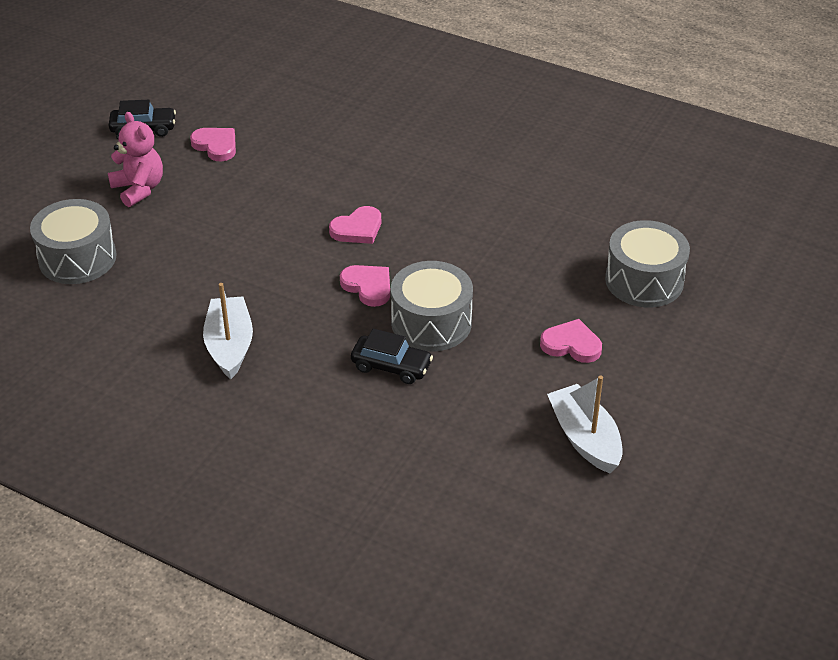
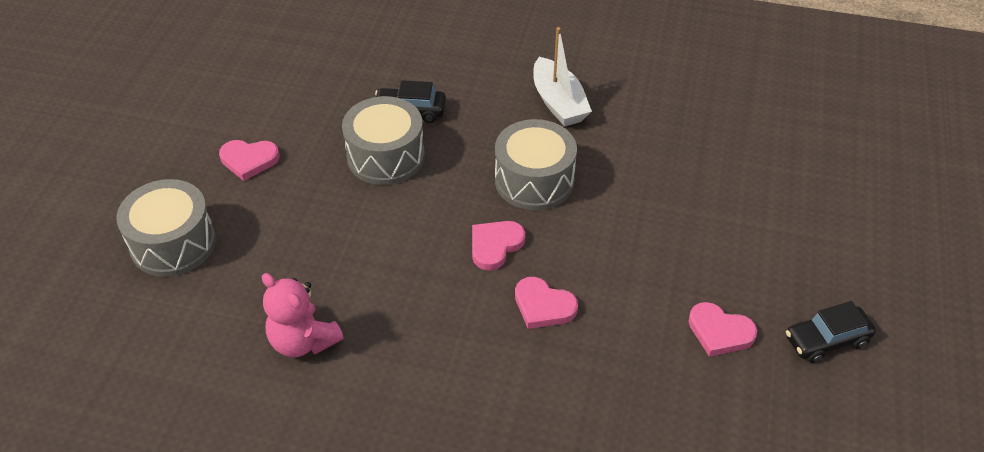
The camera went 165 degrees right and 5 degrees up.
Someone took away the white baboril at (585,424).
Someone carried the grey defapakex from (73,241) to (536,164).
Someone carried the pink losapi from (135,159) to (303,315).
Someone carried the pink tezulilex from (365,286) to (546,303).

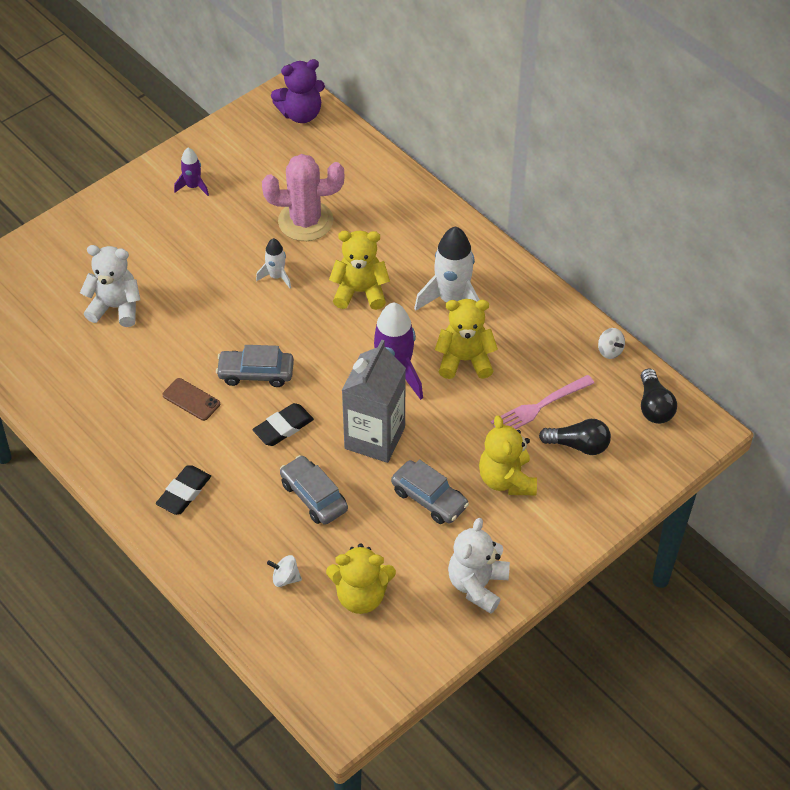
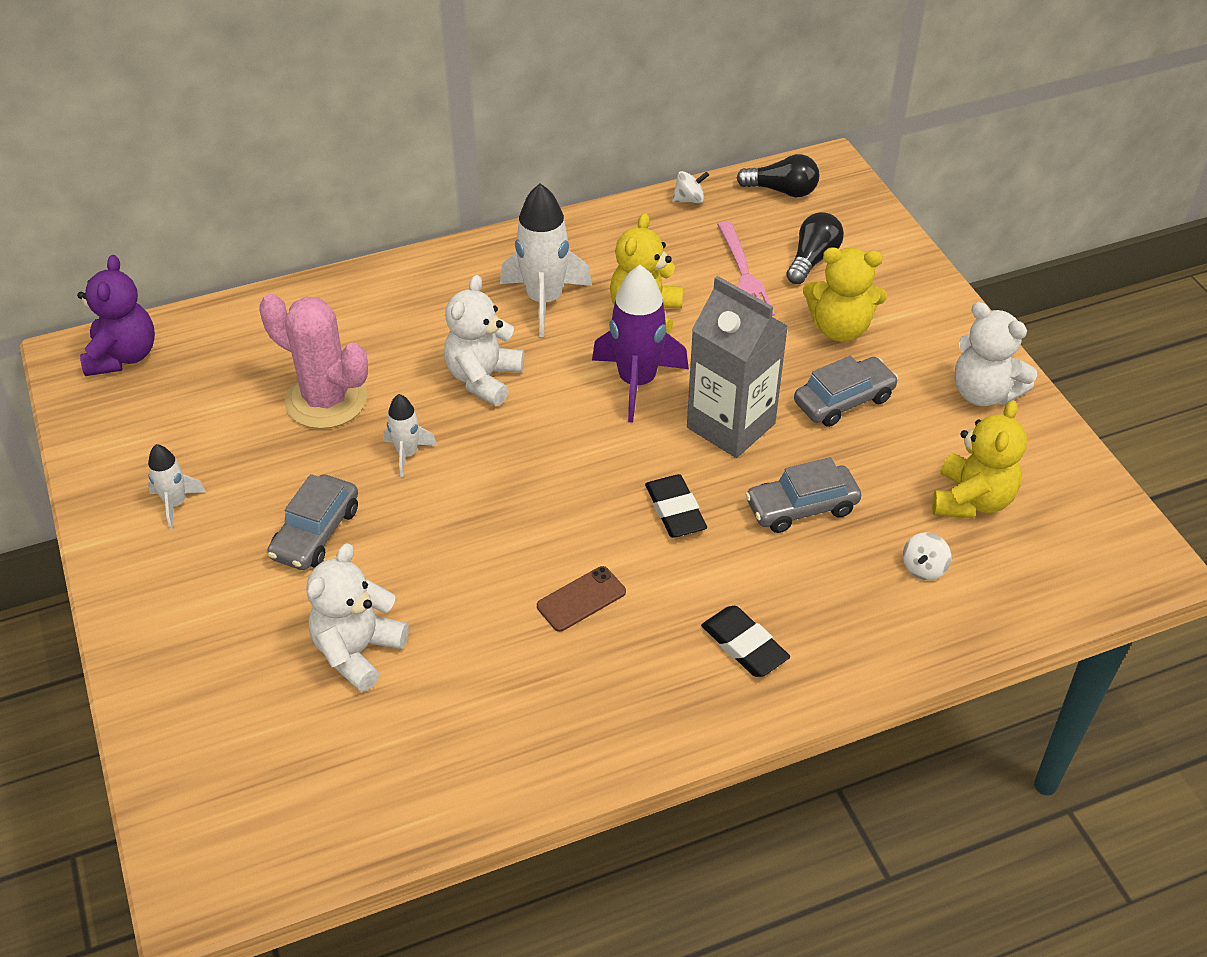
The camera went 70 degrees left and 5 degrees down.
Someone carried the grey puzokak from (255,366) to (313,522).
Someone repainted the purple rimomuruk at (191,172), which became the white rimomuruk at (177,486).
Someone repainted the yellow losapi at (359,270), which became the white losapi at (484,340).
Someone rotated the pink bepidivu at (303,197) by 75 degrees counterclockwise.

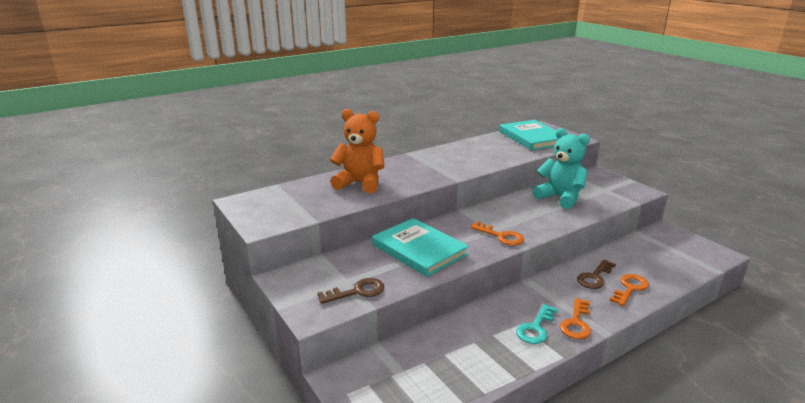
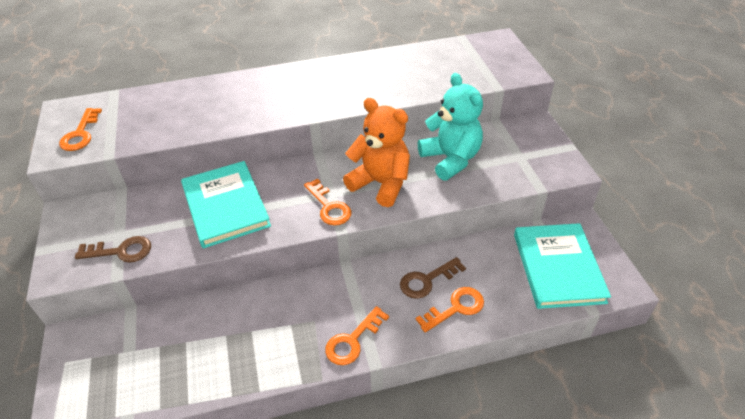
The camera went 20 degrees right and 20 degrees up.
Someone took away the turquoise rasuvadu at (537,324).
Someone put down the orange rasuvadu at (80,129).
Someone carried the orange losapi from (357,151) to (376,152).
Someone carried the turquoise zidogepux from (528,135) to (562,266).

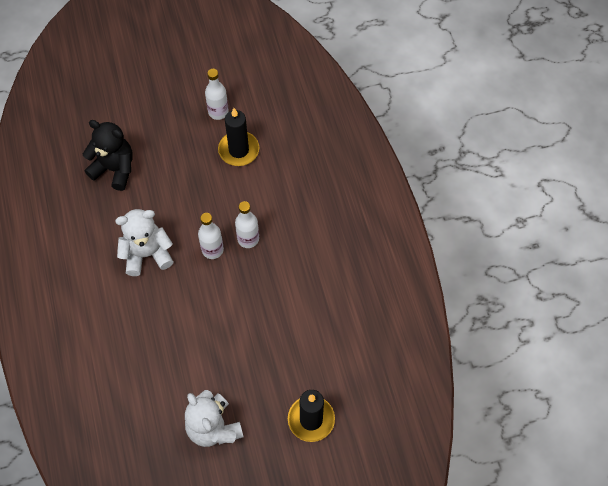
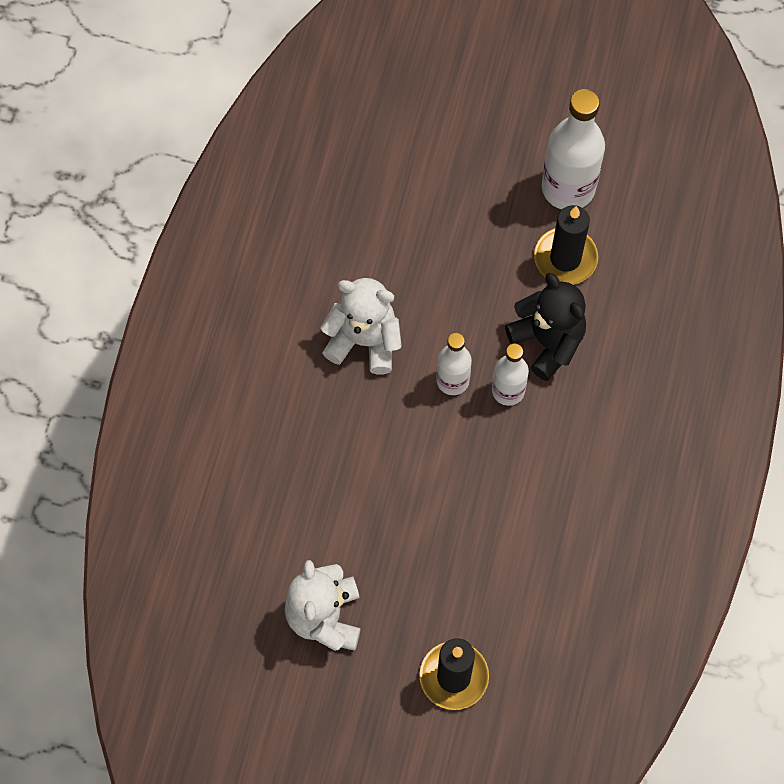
The camera went 30 degrees right and 5 degrees up.
Someone carried the black losapi from (108,155) to (545,327).
Someone scaled the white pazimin at (217,94) by 1.70.

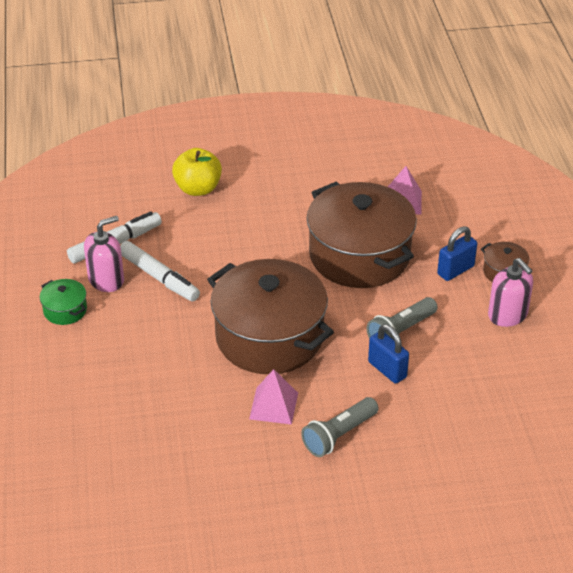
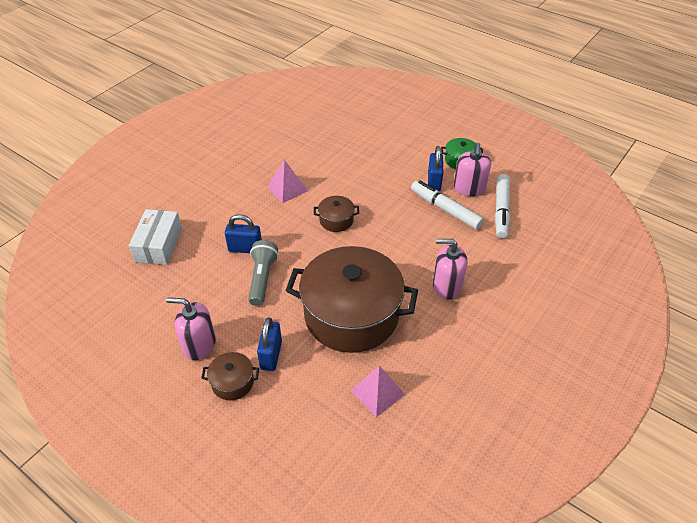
The camera went 135 degrees right and 5 degrees up.
Someone took away the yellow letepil at (197,172).
Someone took away the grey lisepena at (340,427).
Someone put down the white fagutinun at (155,237).
Someone put down the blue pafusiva at (435,168).
Someone put down the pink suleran at (450,269).
Someone rotated the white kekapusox at (160,271) by 45 degrees clockwise.
Someone scaled the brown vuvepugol at (270,316) by 0.41.

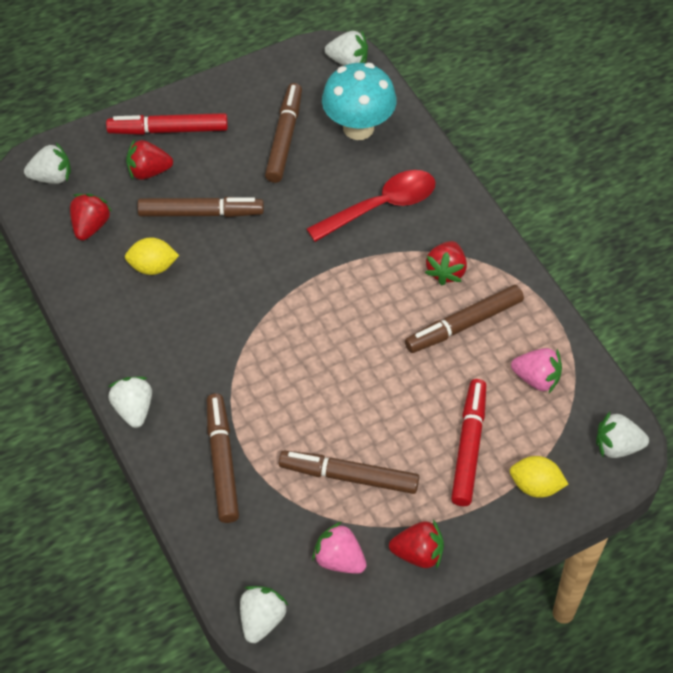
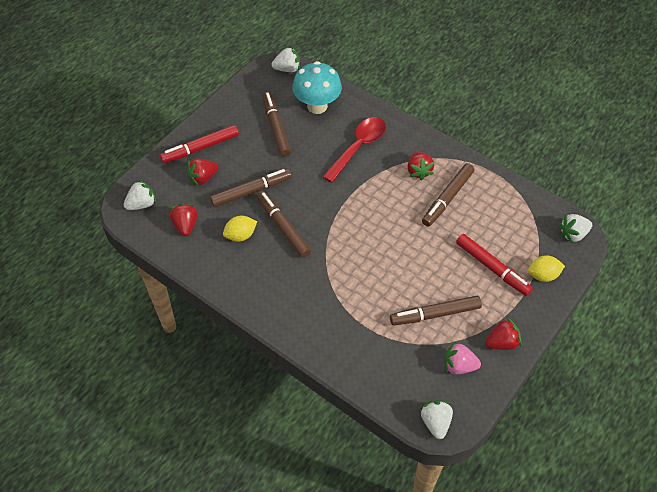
The camera went 25 degrees left and 0 degrees up.
Someone took away the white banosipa at (130,402).
Someone took away the pink banosipa at (536,370).
Someone carried the brown kekapusox from (223,458) to (284,224).
Someone rotated the red kekapusox at (468,442) by 150 degrees clockwise.

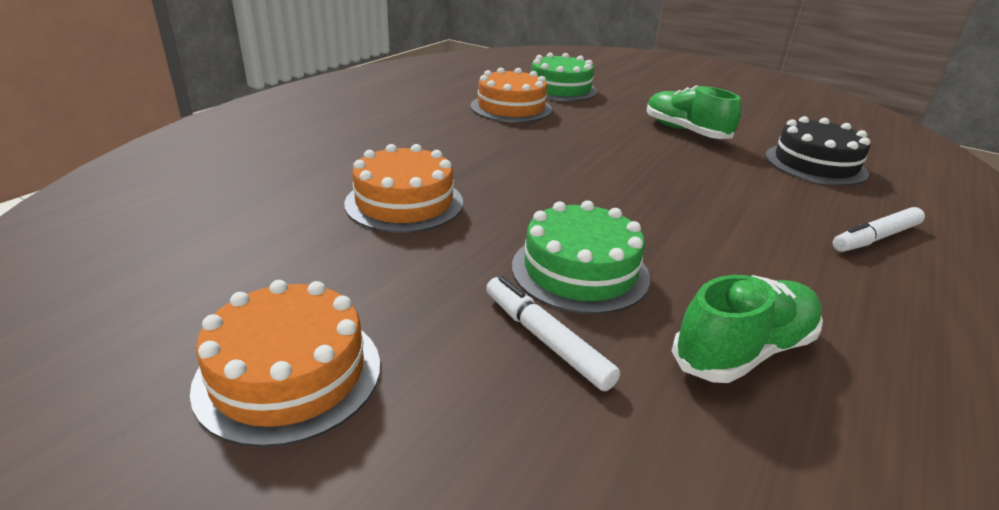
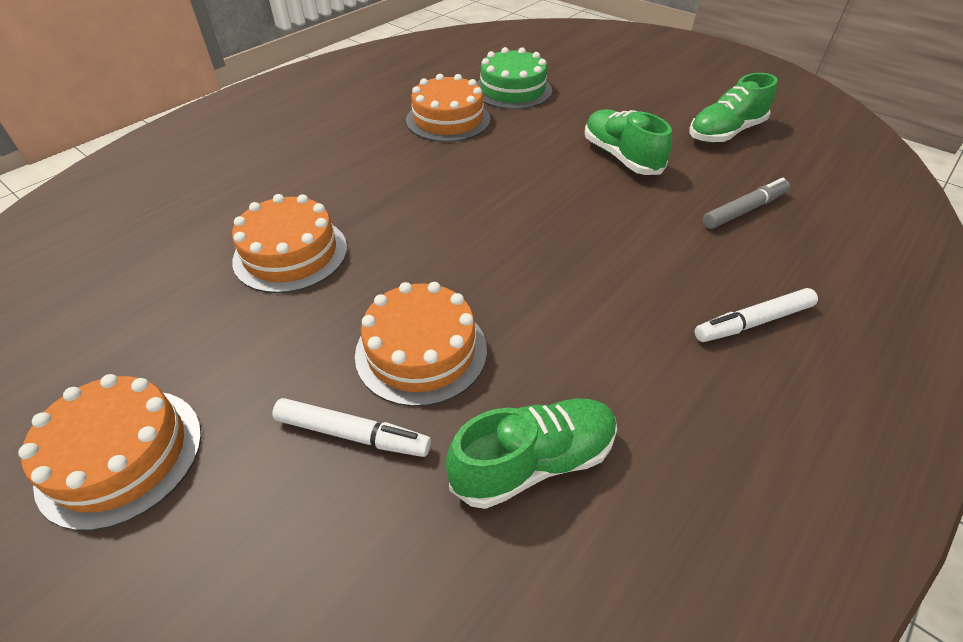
The camera went 10 degrees right and 15 degrees up.
Someone put down the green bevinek at (733,108).
Someone swapped the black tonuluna at (817,151) for the grey kekapusox at (746,203).
Someone repainted the green tonuluna at (581,257), which became the orange tonuluna at (421,344).
Someone rotated the white kekapusox at (553,333) by 135 degrees clockwise.

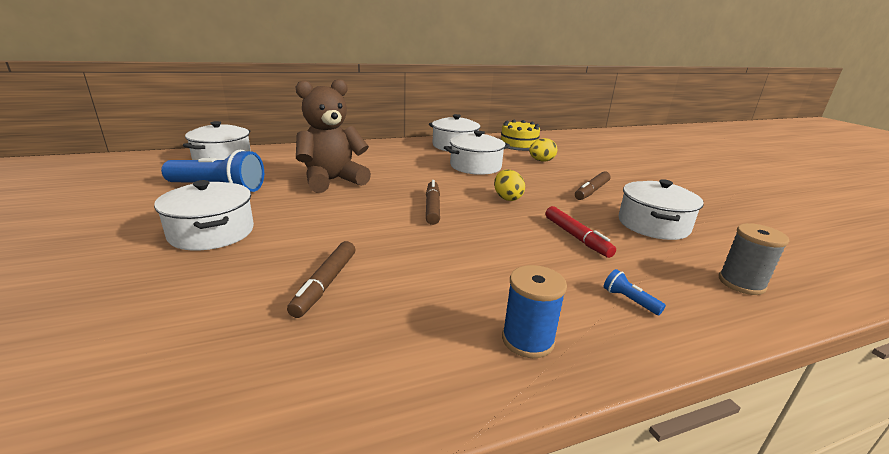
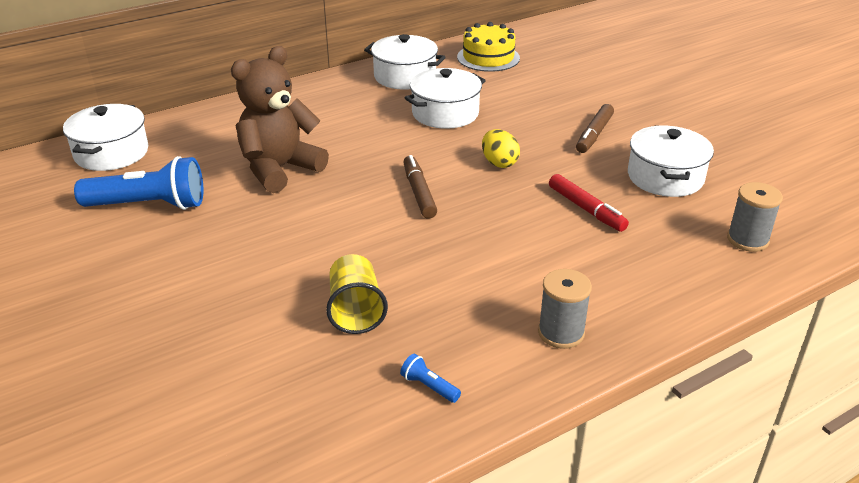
The camera went 10 degrees left and 10 degrees up.
Someone took away the white vuvepugol at (204,215).
Someone took away the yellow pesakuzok at (543,150).
Someone carried the blue lisepena from (635,292) to (430,378).
Someone swapped the brown kekapusox at (321,279) for the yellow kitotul at (357,294).
Someone repainted the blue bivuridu at (534,311), which became the grey bivuridu at (565,309).

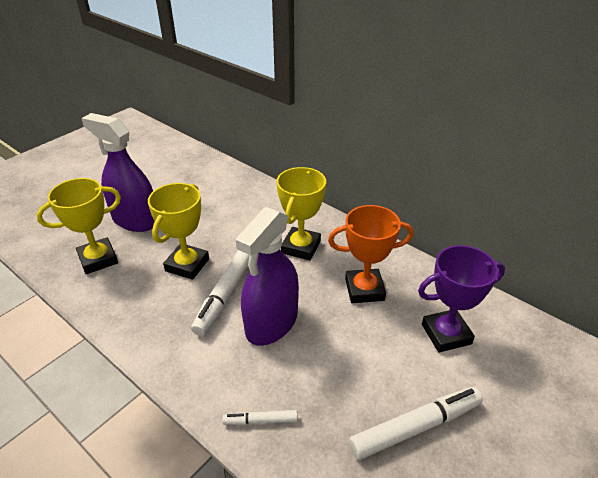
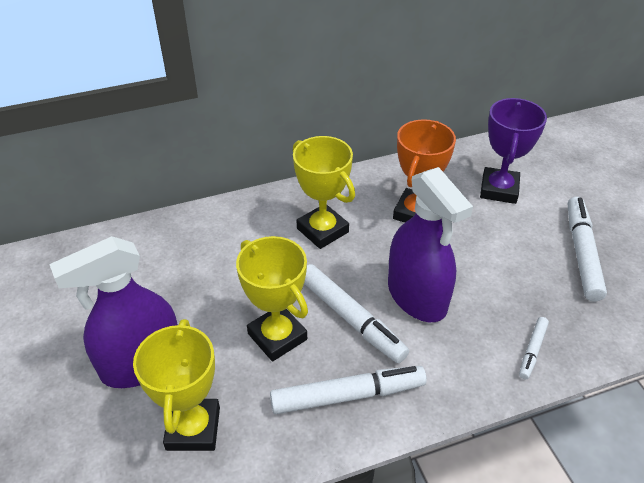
The camera went 60 degrees left and 5 degrees up.
Someone put down the white kekapusox at (348,390).

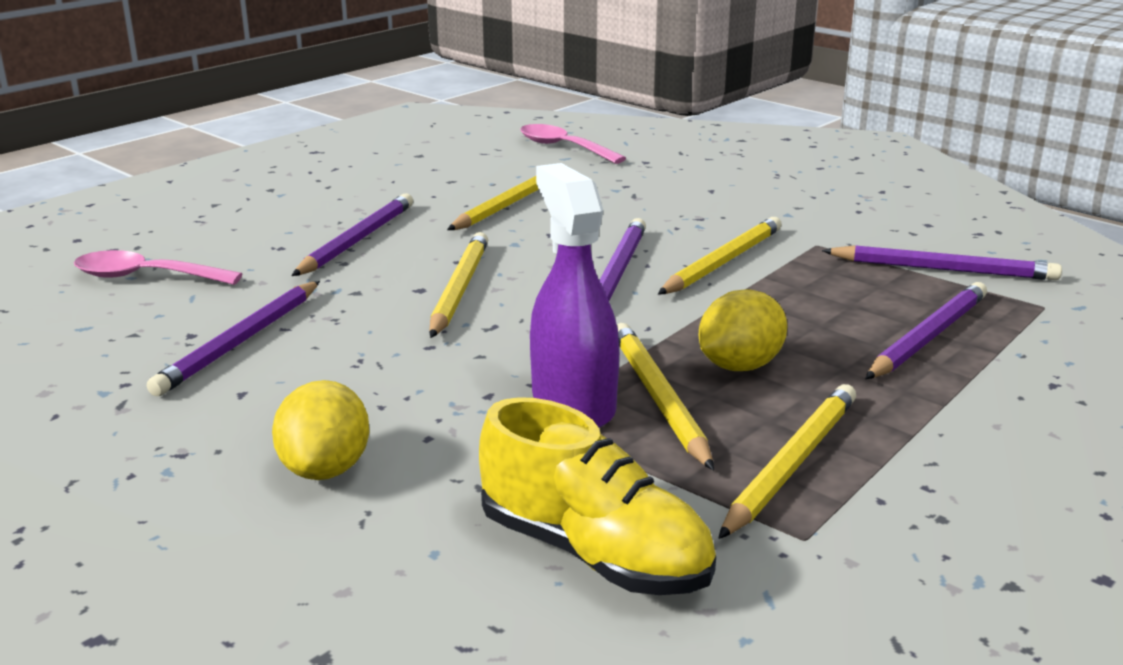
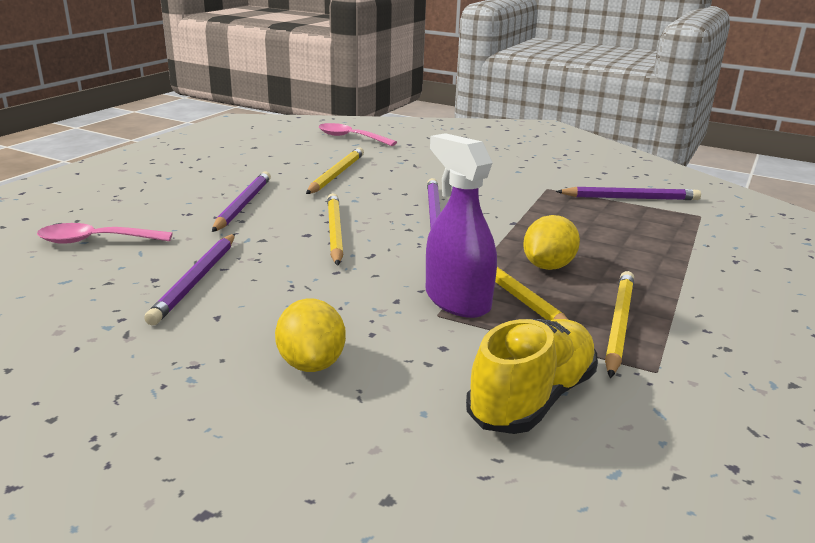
The camera went 15 degrees left and 0 degrees up.
Someone took away the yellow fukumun at (720,255).
Someone took away the purple fukumun at (926,330).
Someone rotated the yellow bevinek at (597,496) by 75 degrees counterclockwise.

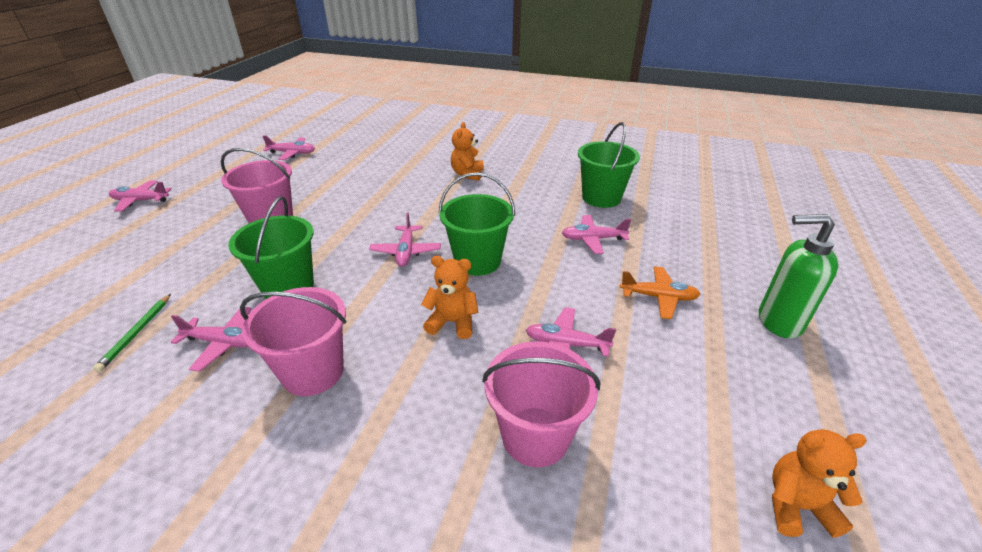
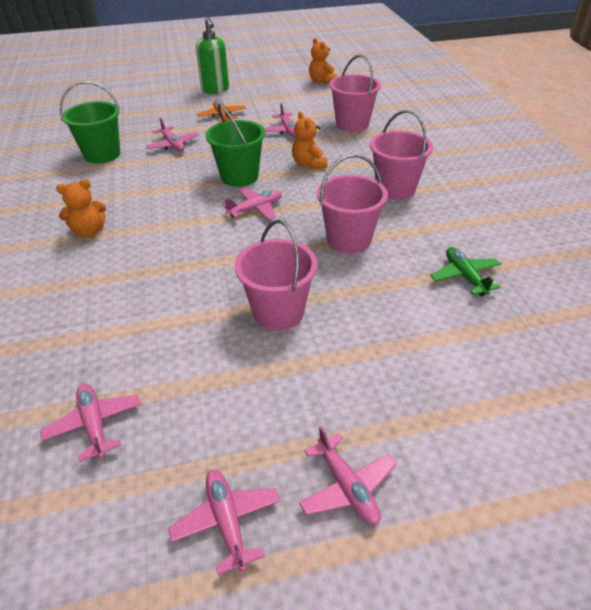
The camera went 120 degrees left and 5 degrees up.
Someone carried the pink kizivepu from (211,339) to (224,522).
Someone swapped the green fukumun at (132,333) for the green kizivepu at (465,271).
Someone repainted the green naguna at (271,247), which became the pink naguna at (352,203).

